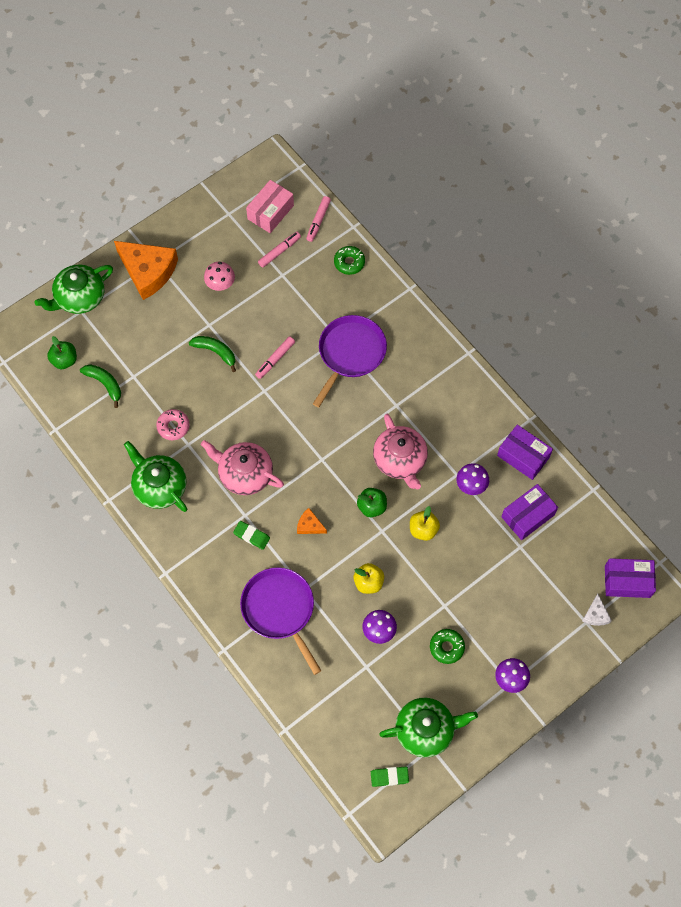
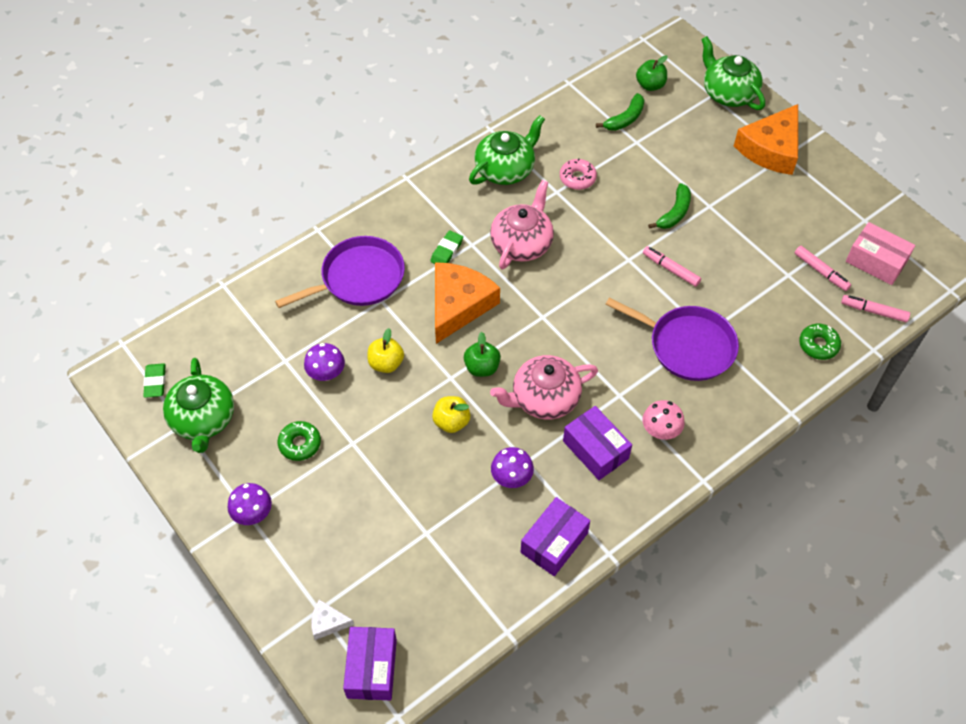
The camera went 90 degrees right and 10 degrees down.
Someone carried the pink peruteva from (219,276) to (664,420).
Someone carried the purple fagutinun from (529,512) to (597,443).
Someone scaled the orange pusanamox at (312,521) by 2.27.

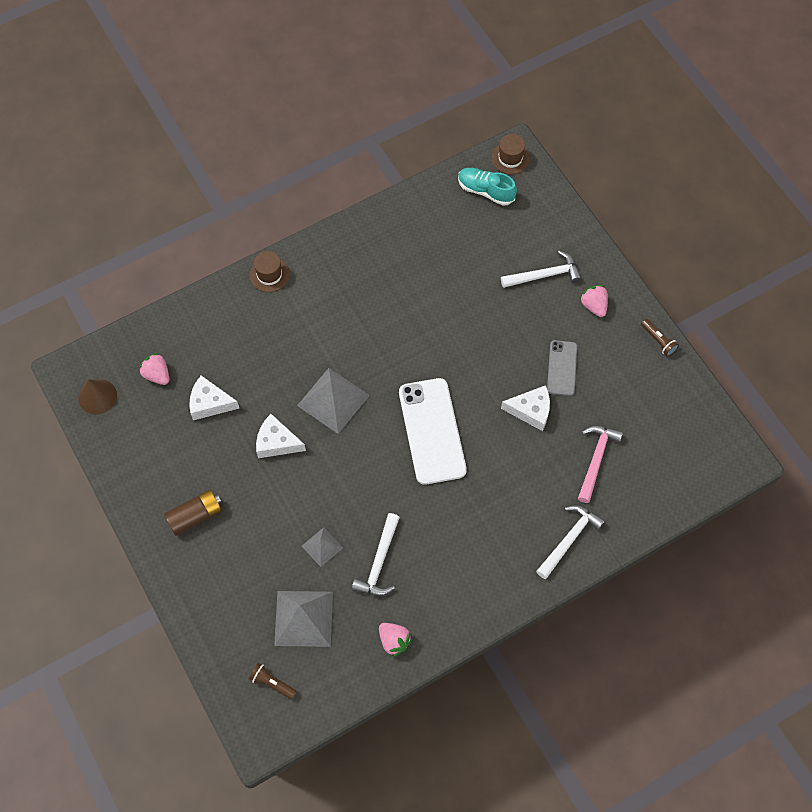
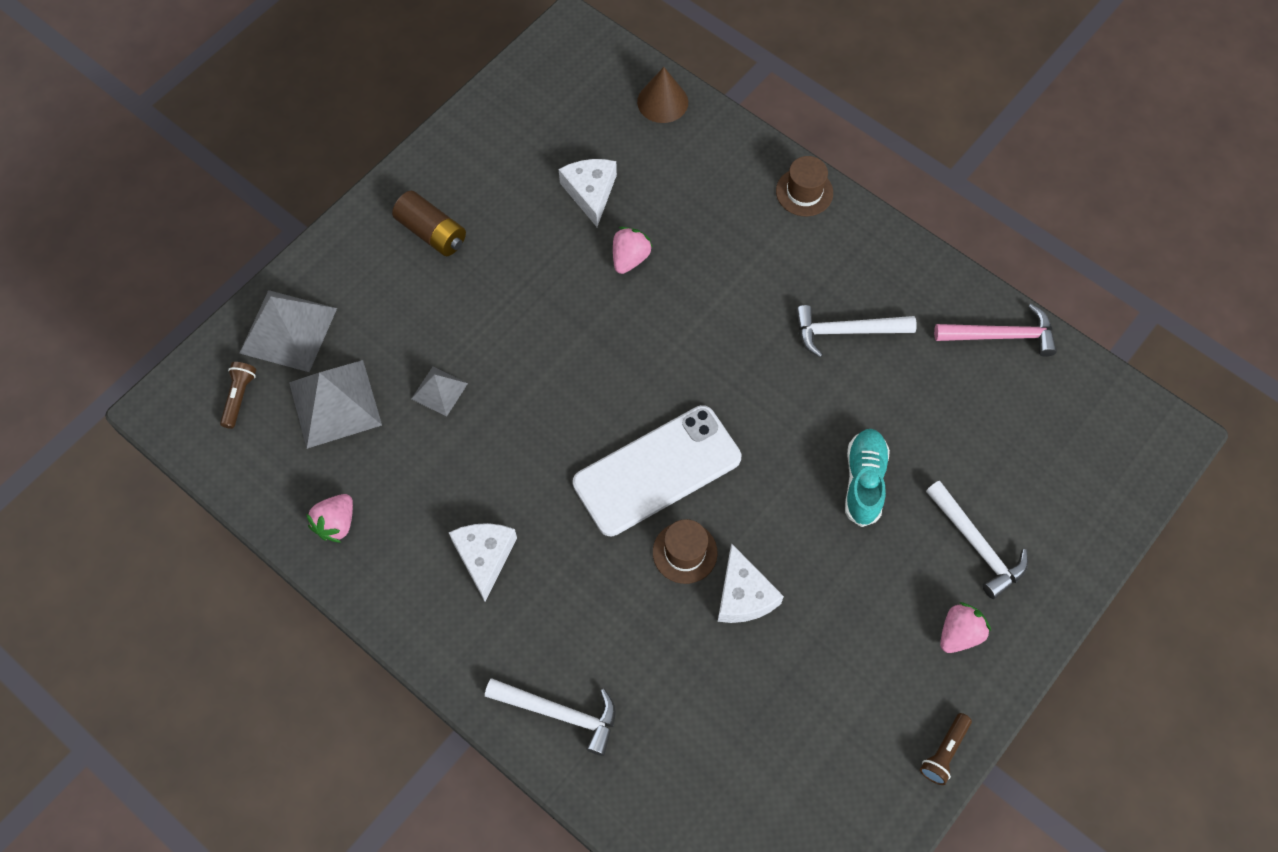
The camera went 70 degrees right and 0 degrees up.
Someone took away the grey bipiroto at (562,368).
Someone carried the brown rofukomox from (97,397) to (662,95).
Someone carried the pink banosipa from (154,369) to (633,250).
Someone carried the white pusanamox from (281,436) to (483,562).
Someone carried the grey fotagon from (333,401) to (288,331).
Someone carried the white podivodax from (376,554) to (856,331).
Someone carried the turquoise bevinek from (487,187) to (867,478).
Someone carried the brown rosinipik from (510,154) to (685,551).
Someone carried the pink podivodax from (600,464) to (995,330).

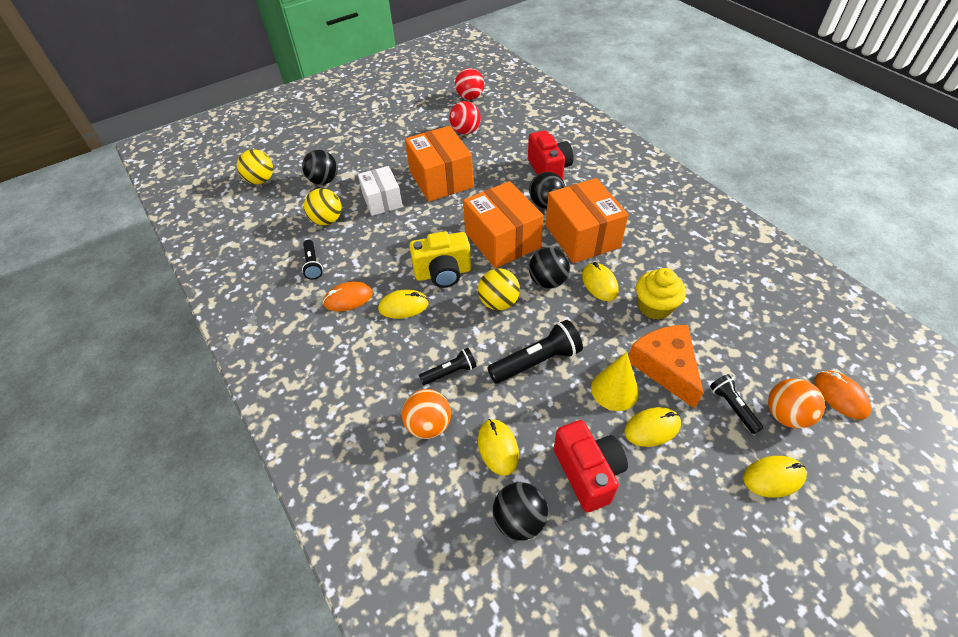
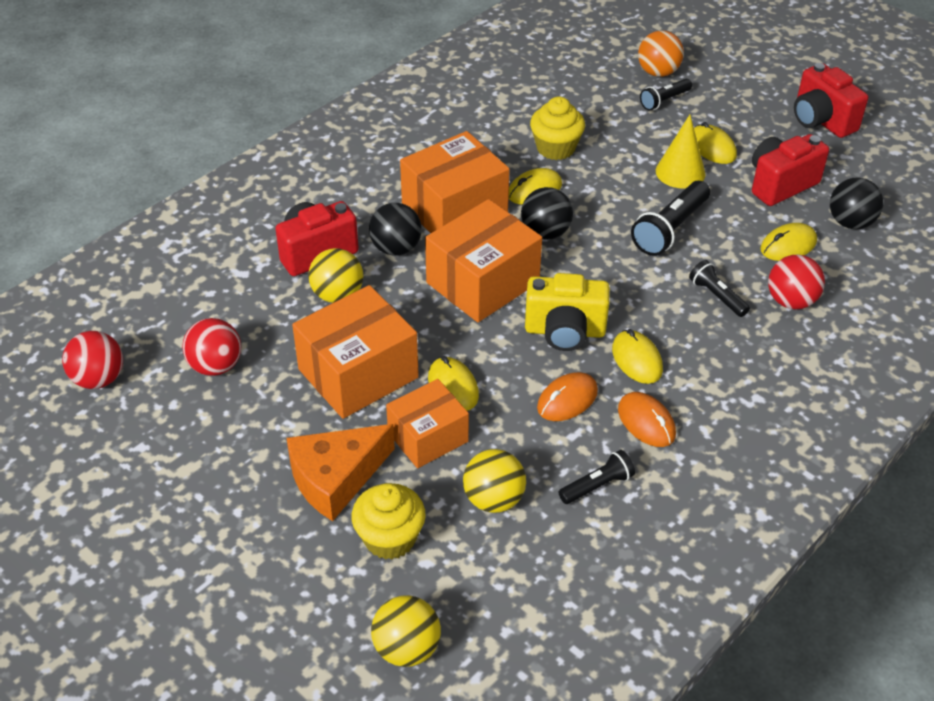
The camera went 105 degrees left and 5 degrees down.
Someone put down the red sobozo at (831,100).
Someone carried the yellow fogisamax from (499,289) to (335,275).
Someone carried the orange pusanamox from (665,366) to (340,472).
Someone carried the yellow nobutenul from (775,477) to (453,383).
Someone carried the orange nobutenul from (842,395) to (567,396).
Someone swapped the black fogisamax at (319,167) for the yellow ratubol at (388,521).
Someone repainted the white fagutinun at (380,191), which became the orange fagutinun at (427,423).
Someone repainted the orange fogisamax at (426,414), which became the red fogisamax at (796,281).
Someone rotated the yellow sobozo at (440,259) by 120 degrees clockwise.
Someone rotated the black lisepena at (535,351) by 105 degrees counterclockwise.

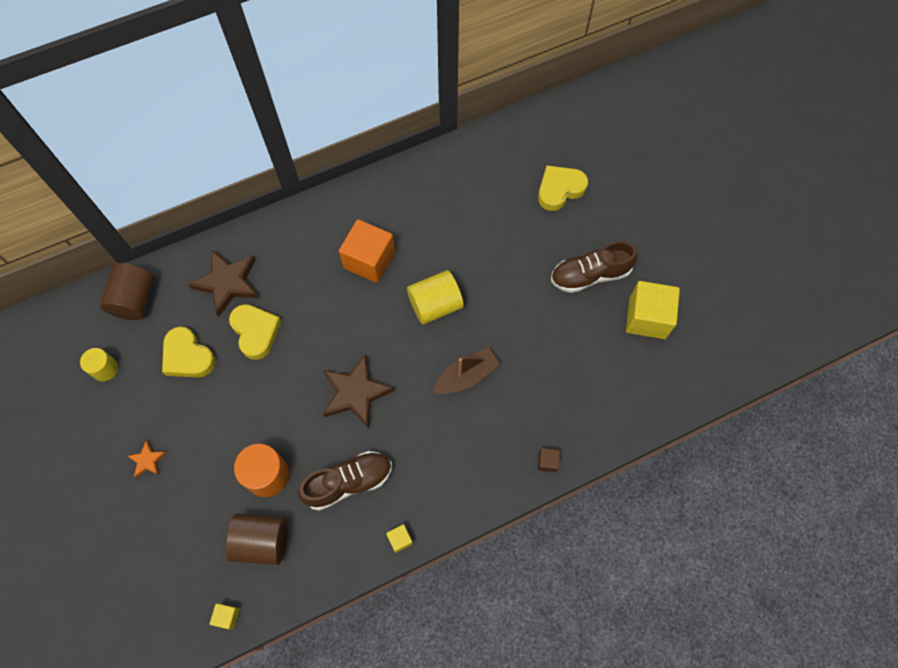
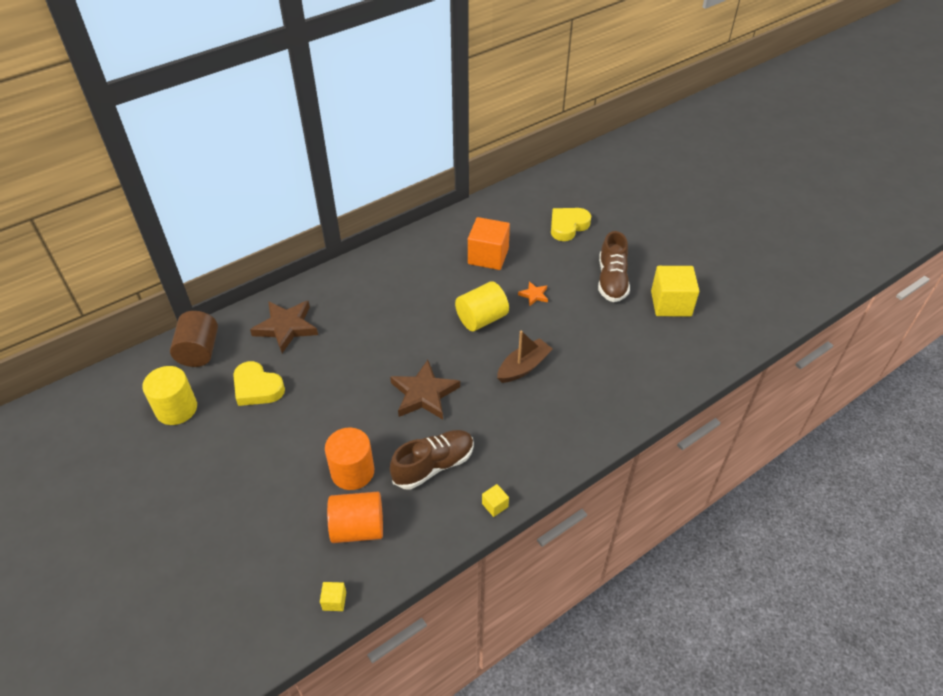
The camera went 10 degrees left and 20 degrees down.
Someone took away the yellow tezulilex at (255,332).
Someone took away the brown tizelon at (549,460).
Someone carried the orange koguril from (147,459) to (533,293).
Someone carried the orange tizelon from (367,251) to (489,243).
Someone repainted the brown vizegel at (256,539), which became the orange vizegel at (355,517).
Someone rotated the brown bevinek at (594,267) by 60 degrees counterclockwise.
Someone scaled the yellow vizegel at (99,365) by 1.60.

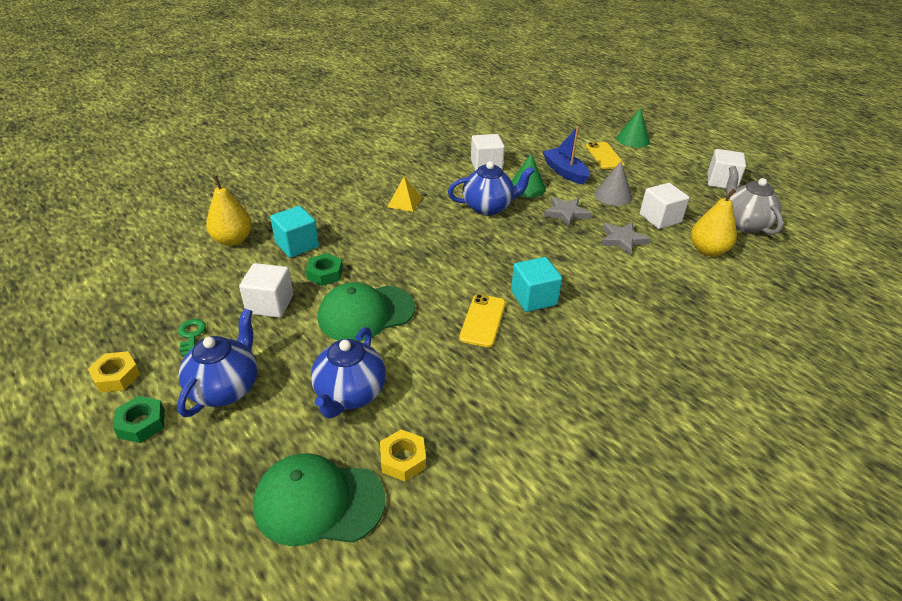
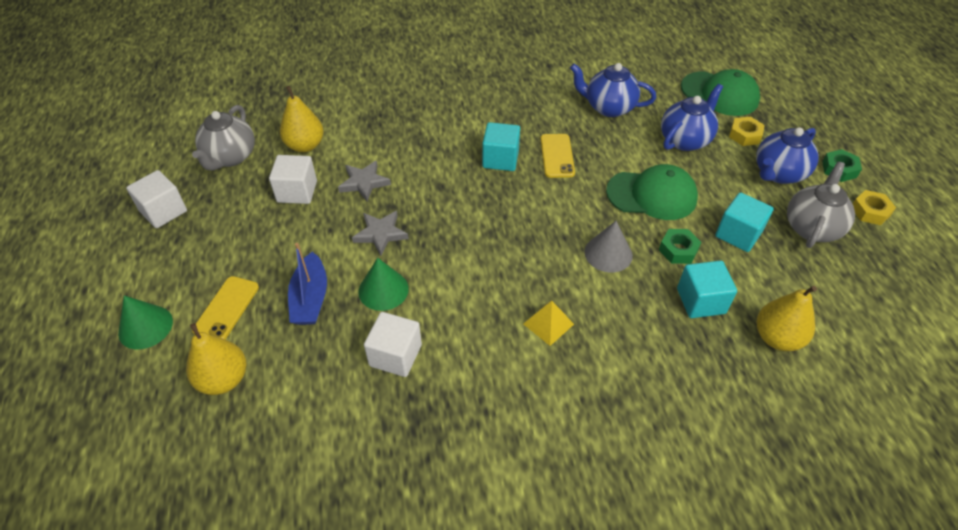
The camera went 150 degrees left and 10 degrees up.
Someone put down the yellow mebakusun at (216,359).
Someone carried the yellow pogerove from (403,455) to (747,131).
Someone carried the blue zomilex from (491,188) to (613,90).
Someone carried the grey rofukomox from (614,183) to (608,246).
Someone swapped the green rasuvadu at (192,338) for the grey zomilex at (821,204).
Someone repainted the white tizelon at (266,290), which became the turquoise tizelon at (744,222).
Someone rotated the yellow bipiroto at (482,320) by 45 degrees counterclockwise.

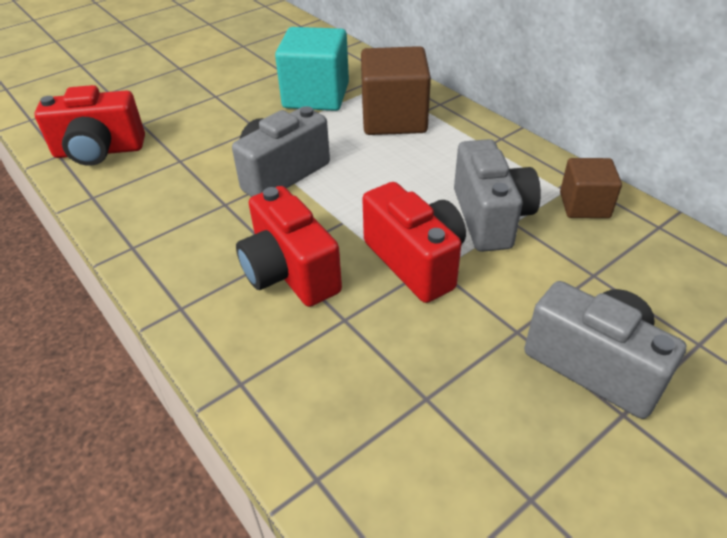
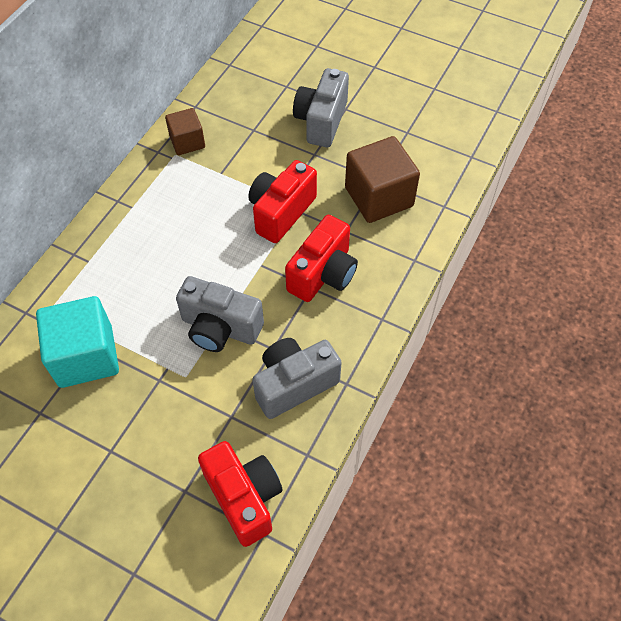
The camera went 115 degrees left and 15 degrees up.
Someone carried the brown tizelon from (396,90) to (382,179).
Someone carried the grey sobozo from (497,195) to (297,378).

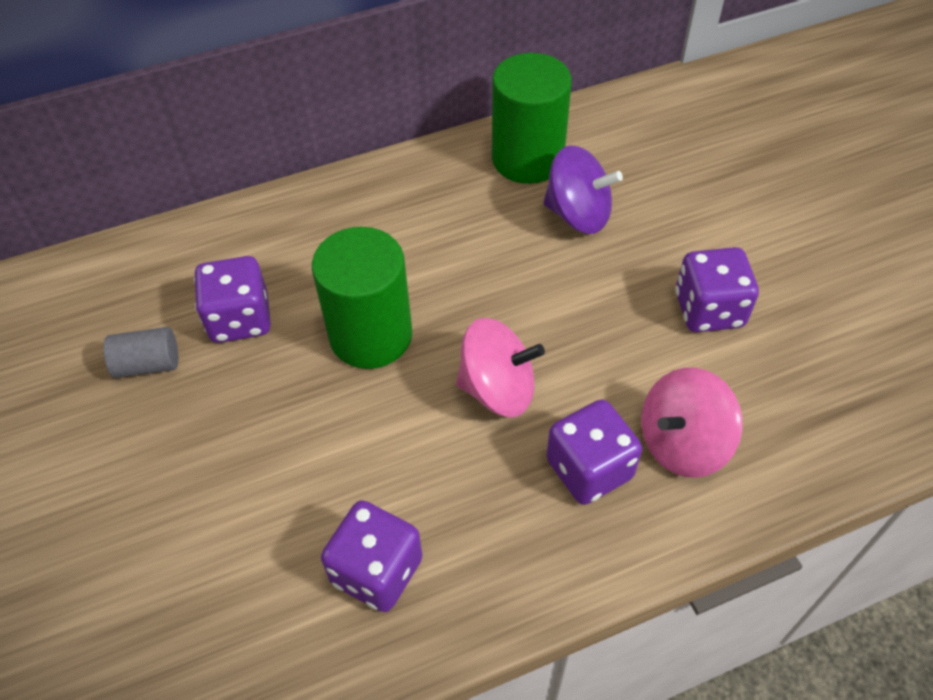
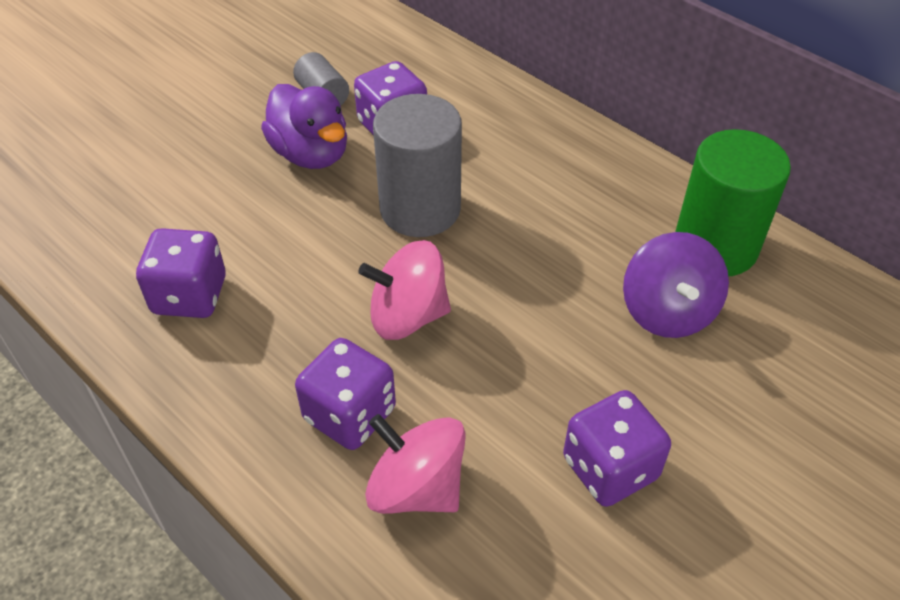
The camera went 65 degrees right and 5 degrees down.
Someone put down the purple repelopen at (304,126).
Someone repainted the green vizegel at (362,298), which became the grey vizegel at (417,165).
Someone rotated the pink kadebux at (500,367) by 105 degrees clockwise.

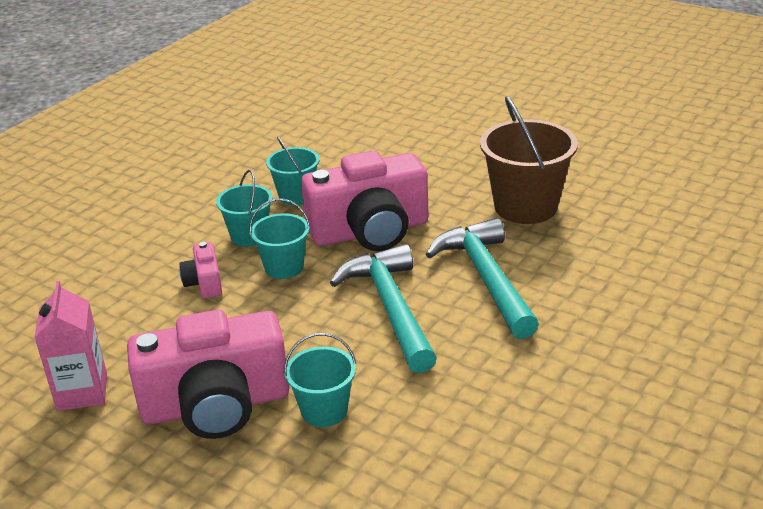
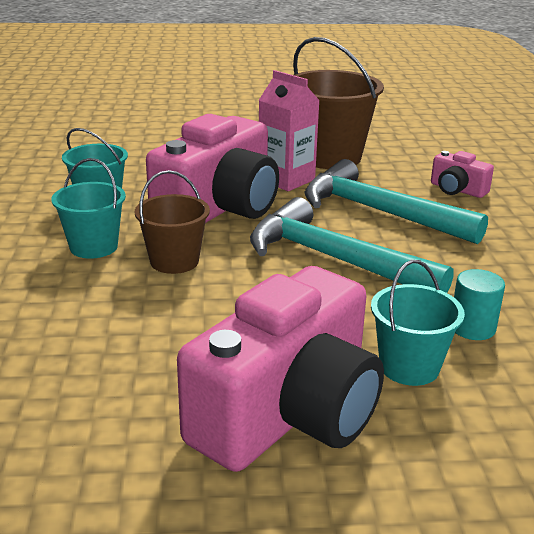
The camera went 40 degrees left and 5 degrees down.
Someone put down the turquoise vizegel at (479,304).
Someone carried the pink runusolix from (70,346) to (289,130).
Someone carried the pink sobozo from (200,270) to (462,174).
Someone repainted the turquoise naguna at (279,239), which became the brown naguna at (172,222).

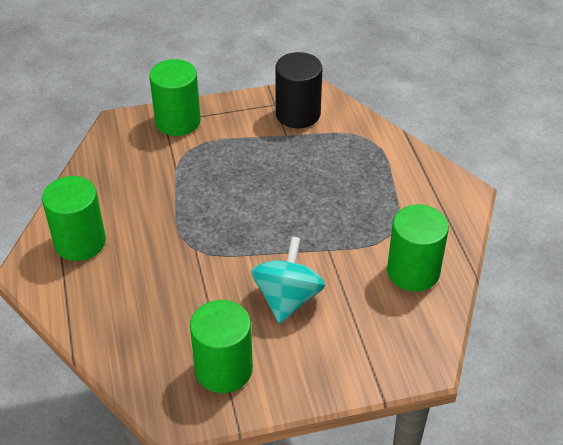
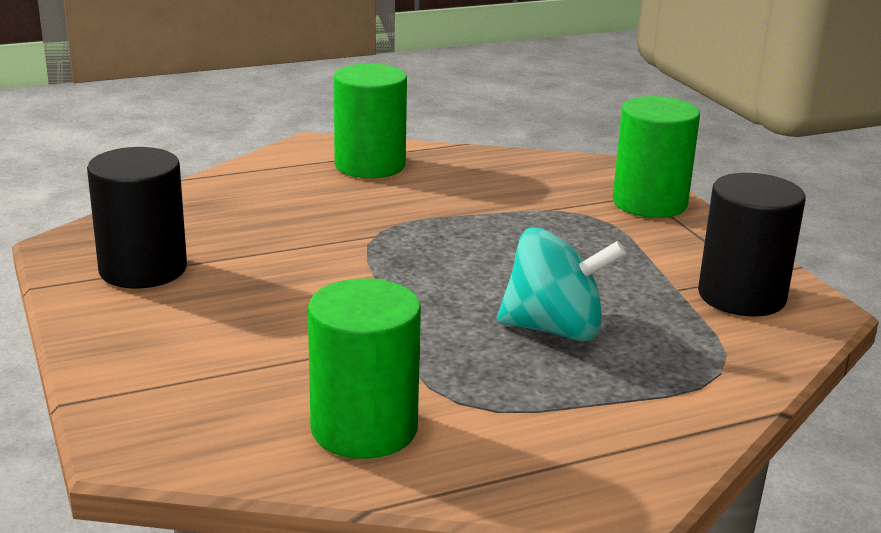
The camera went 80 degrees right and 20 degrees down.
Someone carried the turquoise kadebux from (288,280) to (561,284).
Someone repainted the green vizegel at (221,346), which became the black vizegel at (137,218).

